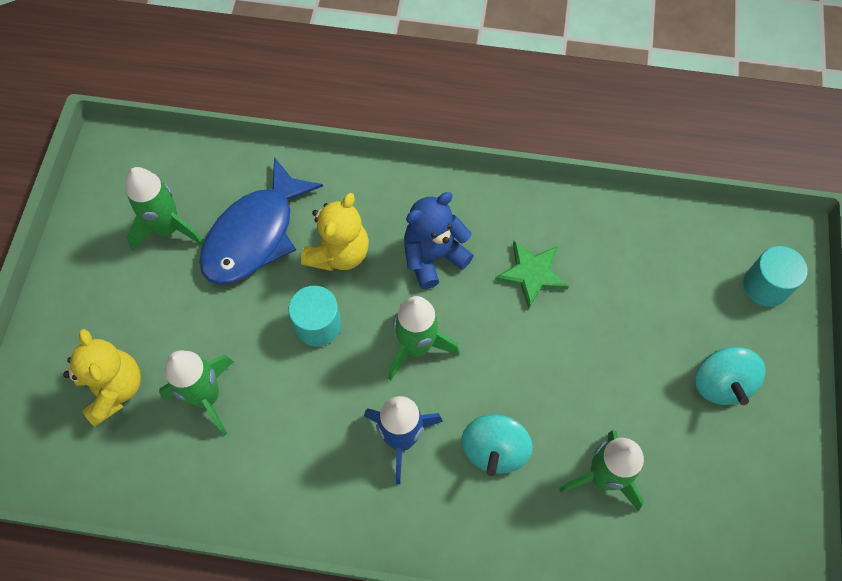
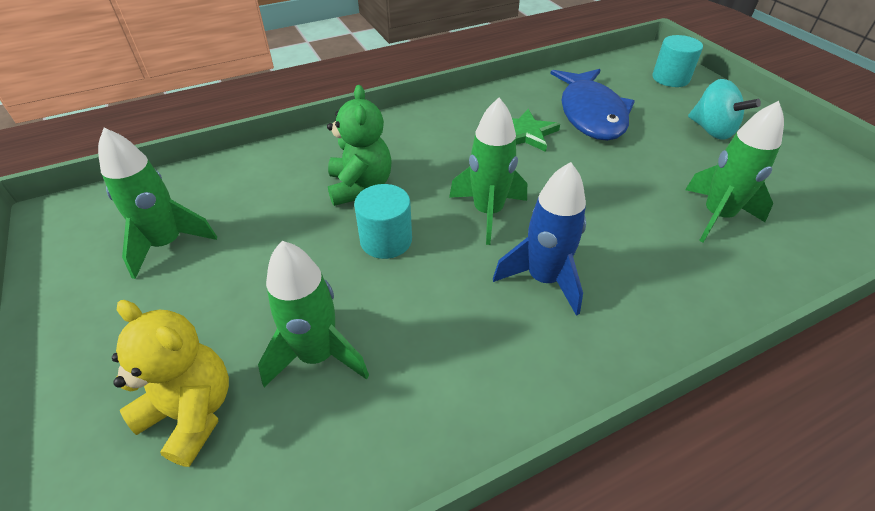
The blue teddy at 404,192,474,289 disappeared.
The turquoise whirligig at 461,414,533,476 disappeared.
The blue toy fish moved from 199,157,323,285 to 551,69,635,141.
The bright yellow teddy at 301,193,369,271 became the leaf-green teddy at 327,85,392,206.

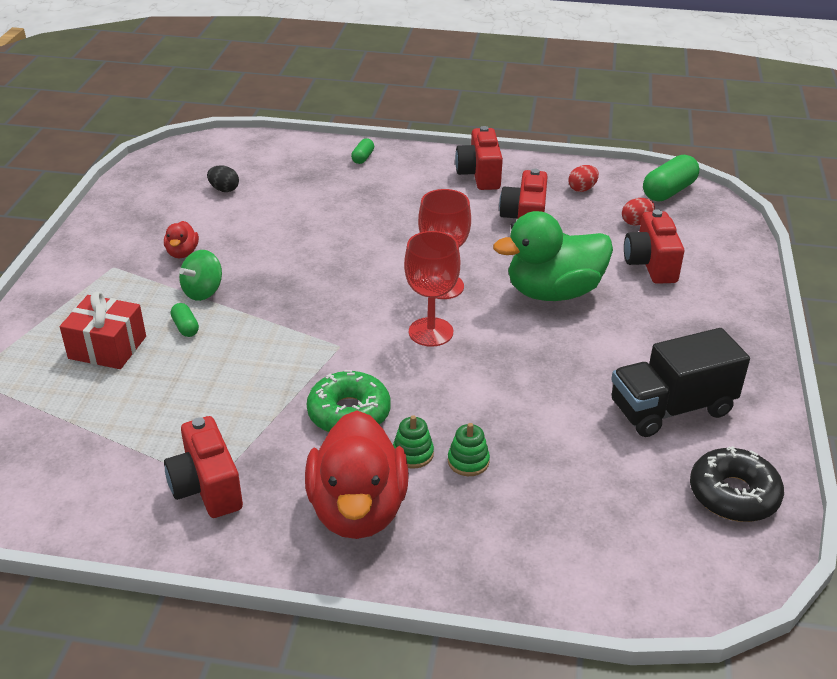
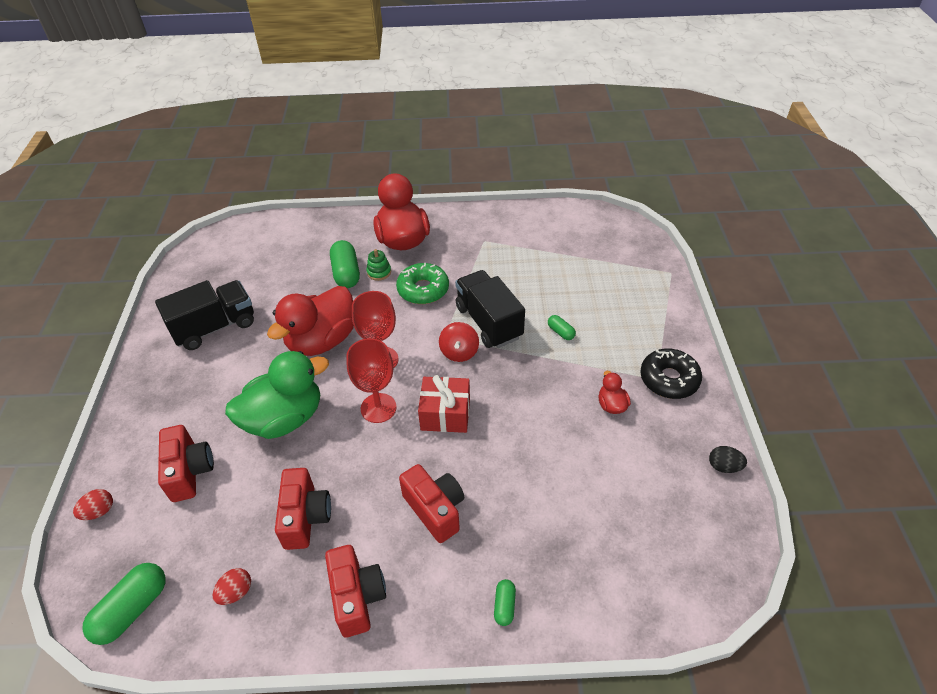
The leaf-green whirligig at 179,250,222,301 disappeared.
The crimson toy duck at 267,286,354,356 appeared.
The crimson whirligig at 439,322,479,362 appeared.
The ebony truck at 455,270,525,348 appeared.
The crimson wrapped gift moved from 60,292,146,369 to 418,375,470,433.
The crimson camera moved from 164,416,243,518 to 399,464,464,543.
The ebony toy egg moved from 207,165,239,192 to 709,446,747,473.
The crimson toy egg moved from 622,198,655,226 to 73,489,113,520.
The ebony doughnut moved from 690,446,784,522 to 640,348,702,399.
The leaf-green stacking toy at 448,423,490,476 was replaced by the leaf-green capsule at 330,240,360,288.

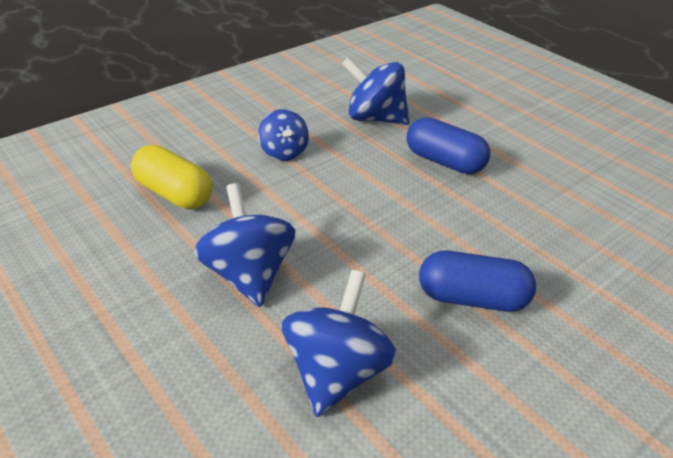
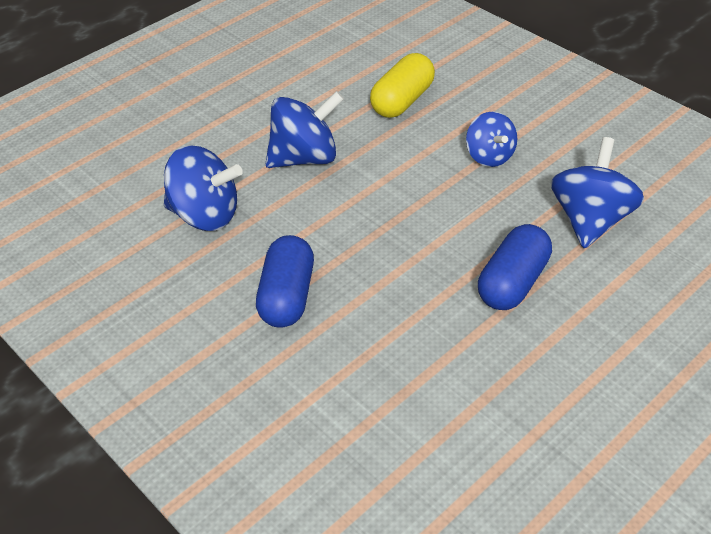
The blue whirligig at 258,109,309,161 turned 90 degrees counterclockwise.

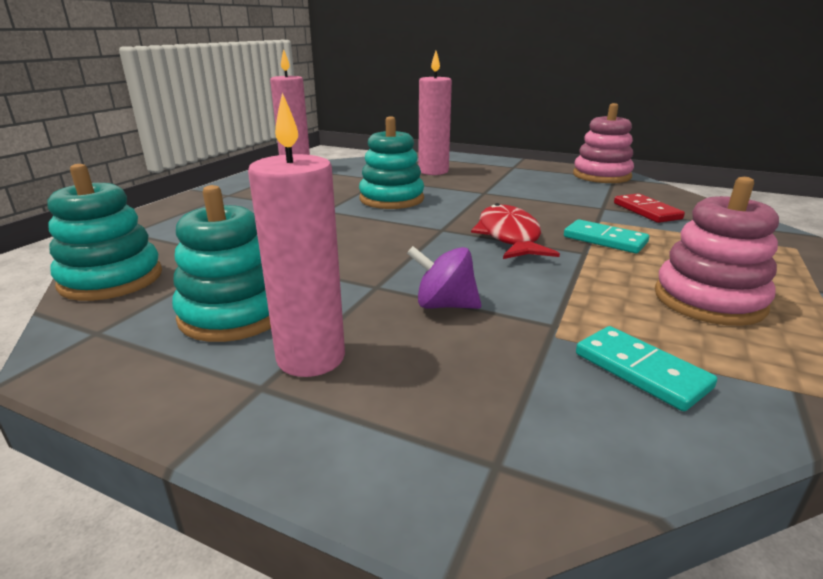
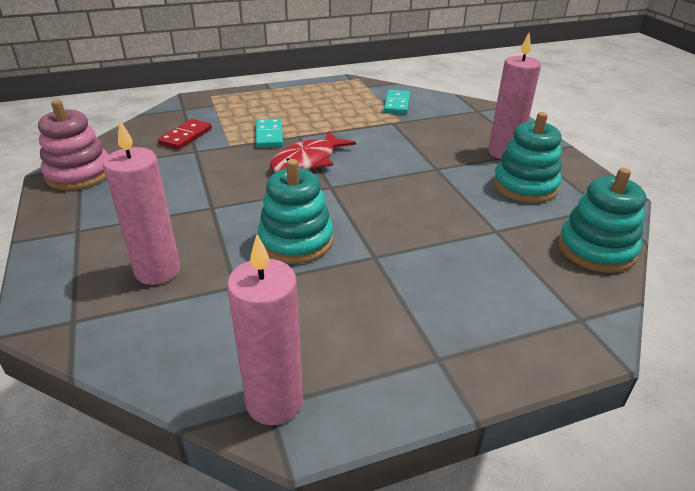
The violet whirligig at 407,246,481,309 disappeared.
The pink stacking toy at 655,177,779,326 disappeared.

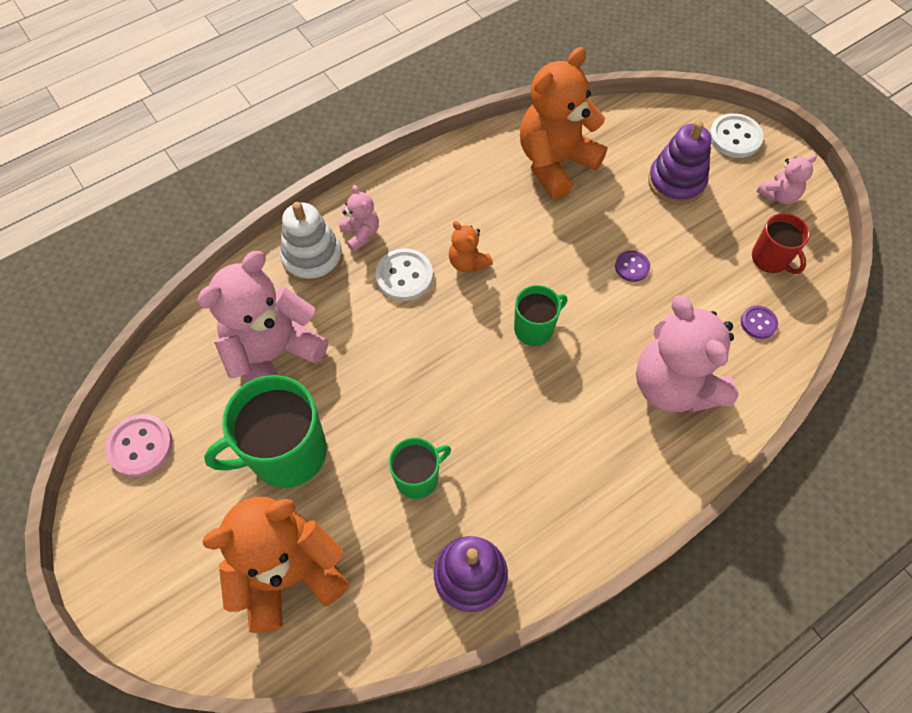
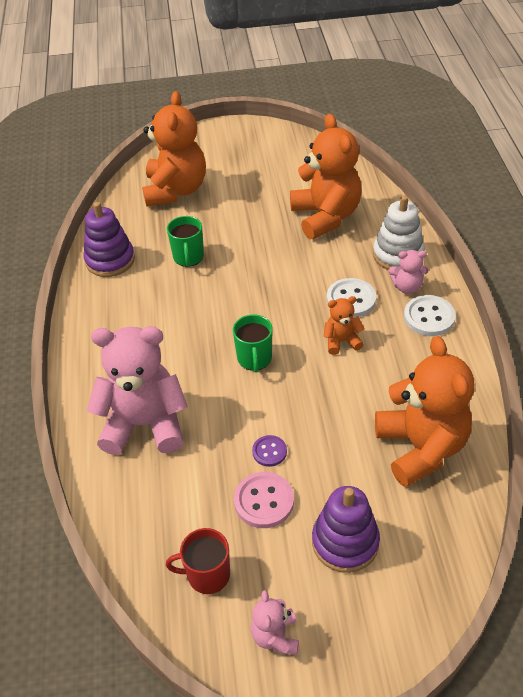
The leaf-green coffee mug at 204,375,327,488 disappeared.
The violet sewing button at 741,306,778,339 disappeared.
The pink sewing button moved from 105,414,173,477 to 234,472,294,528.
The pure white sewing button moved from 709,113,764,158 to 404,295,456,336.
The pink teddy at 197,251,328,382 became the orange-coloured teddy at 290,114,362,239.

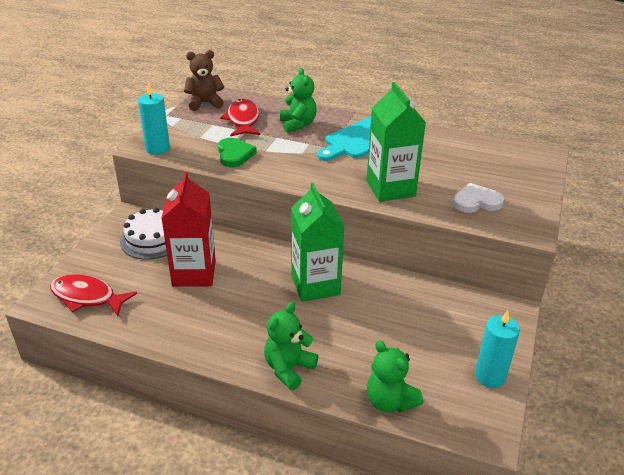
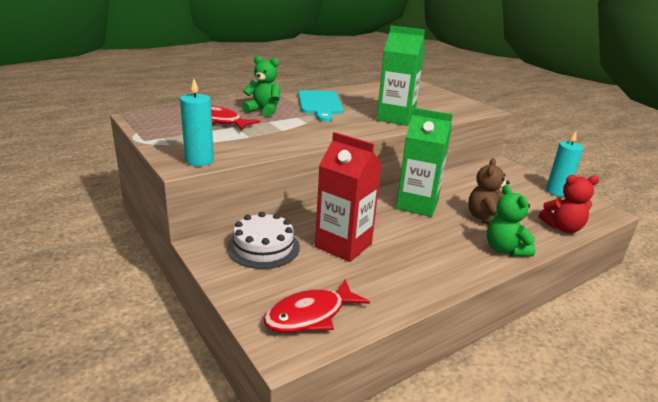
The leaf-green heart at 218,138,257,167 disappeared.
The pure white heart at 453,183,504,213 disappeared.
The dark brown teddy moved from 184,50,224,111 to 468,158,510,225.
The leaf-green teddy at 367,341,423,413 became the crimson teddy at 539,175,599,233.

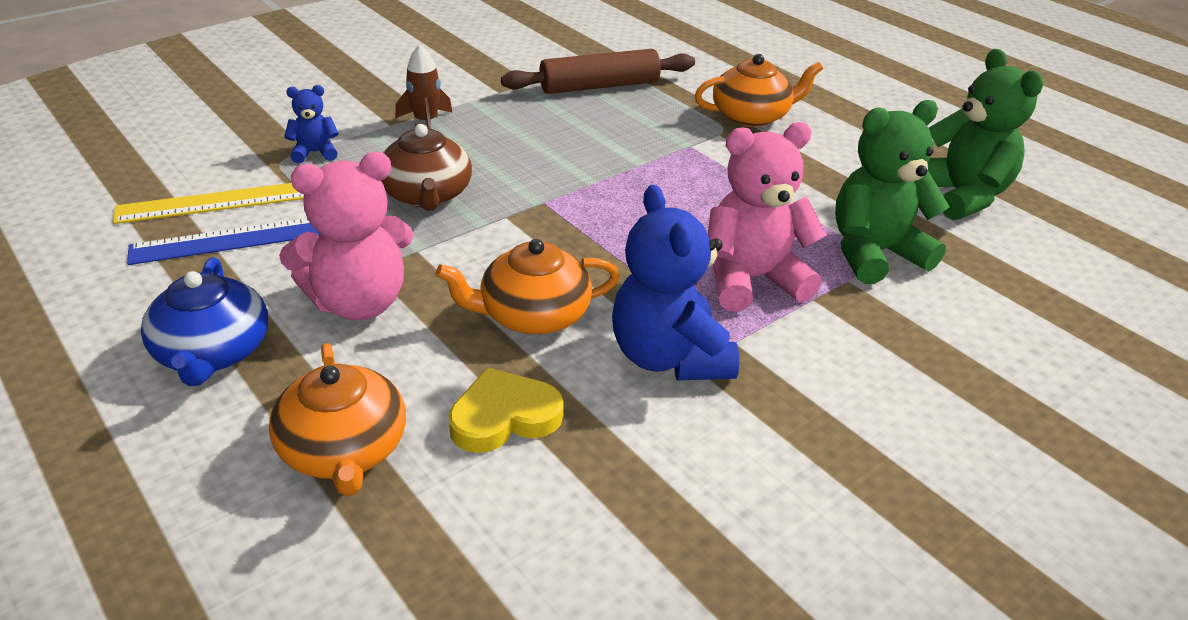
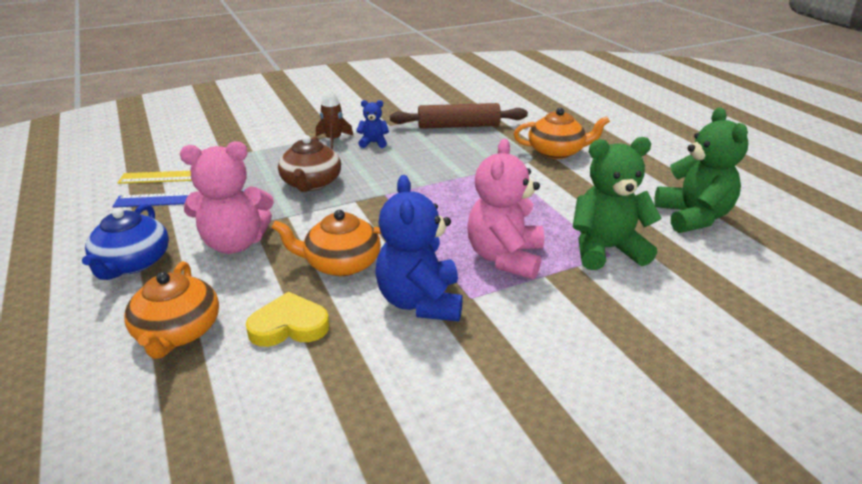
The blue teddy moved from 284,85,339,163 to 356,100,389,148.
The pink teddy at 708,122,827,311 turned 75 degrees counterclockwise.

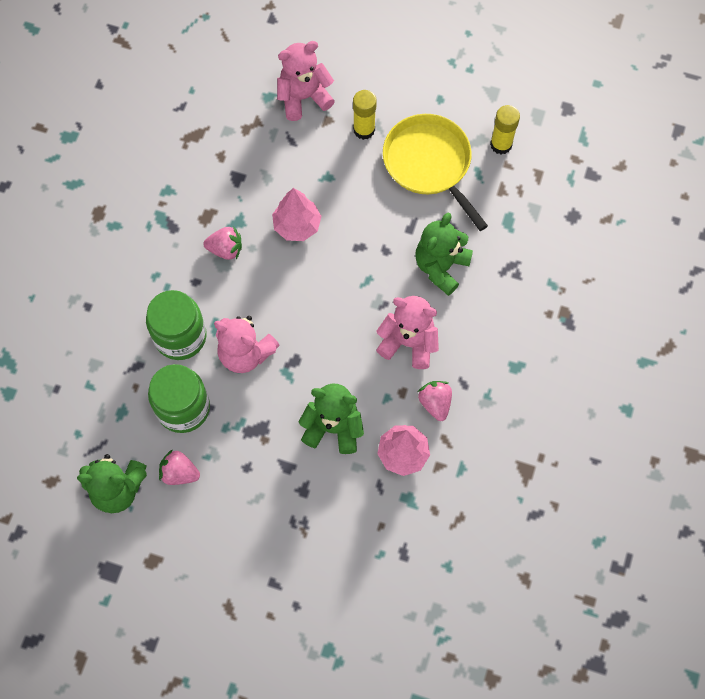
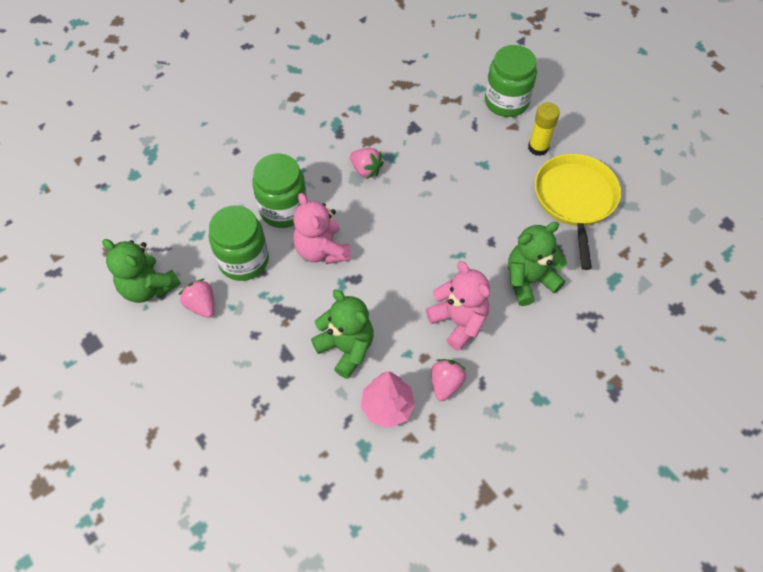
The pink fir tree at 272,188,322,241 disappeared.
The bright yellow glue stick at 490,105,520,154 disappeared.
The pink teddy at 277,41,335,121 was replaced by the leaf-green jam jar at 485,45,537,117.

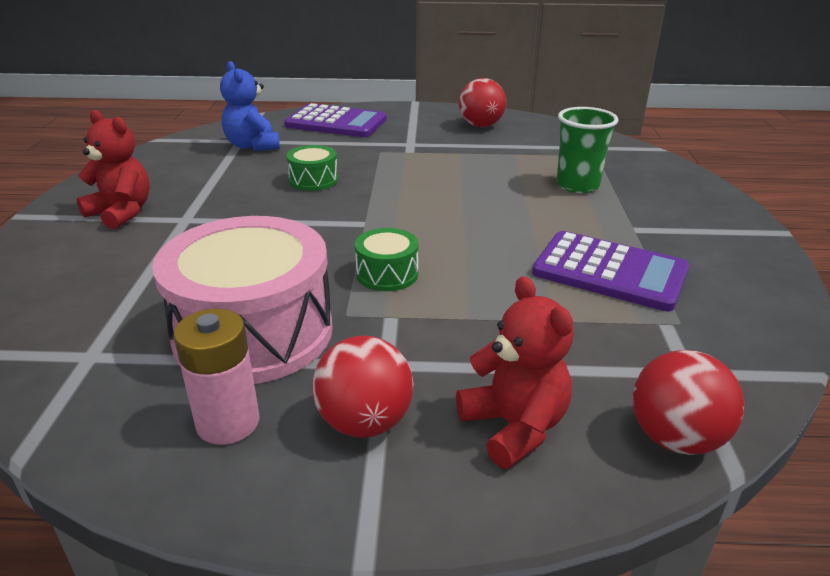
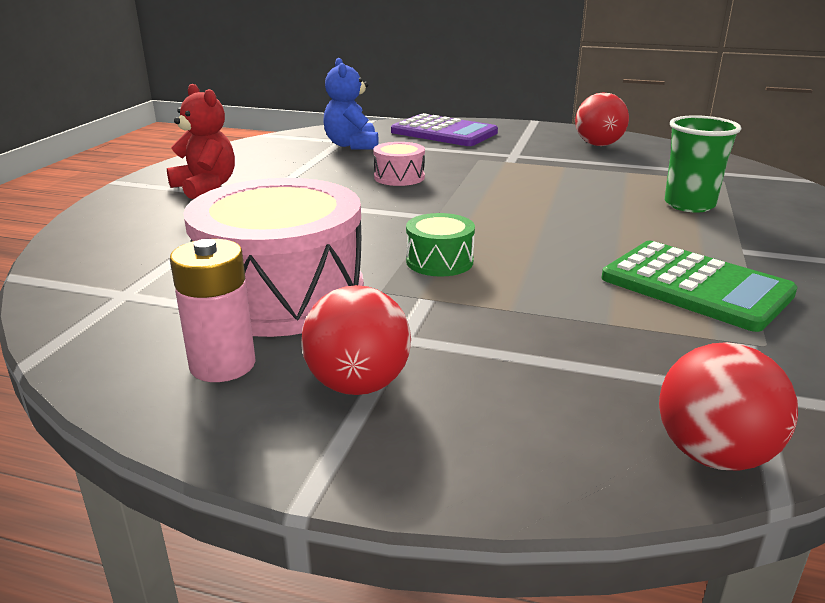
The crimson teddy at 456,276,573,469 disappeared.
The leaf-green snare drum at 286,145,338,191 became the pink snare drum at 373,142,425,186.
The violet calculator at 532,231,689,312 became the leaf-green calculator at 602,241,798,332.

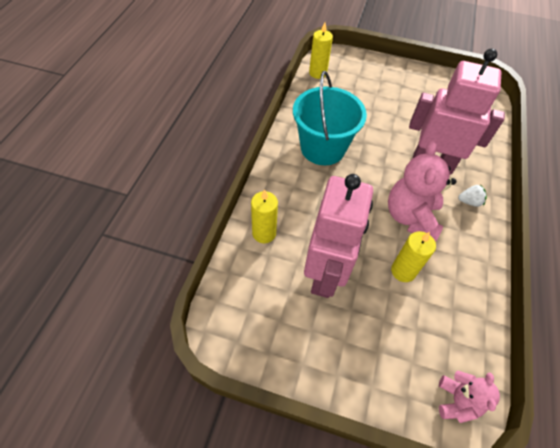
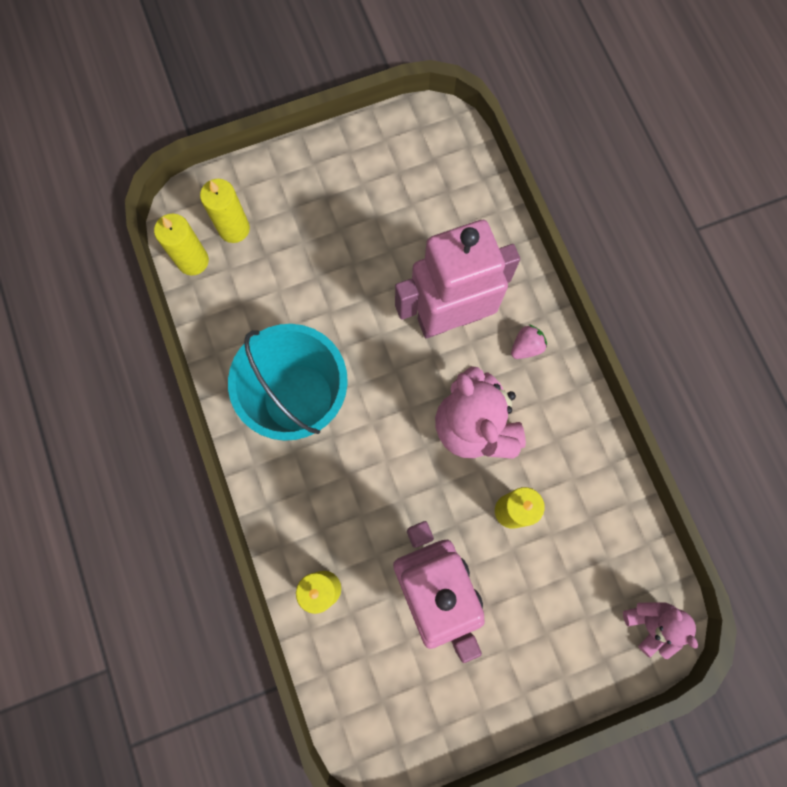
The bright yellow wax candle at 200,179,250,243 appeared.
The pure white strawberry at 458,184,487,207 became the pink strawberry at 511,324,547,359.

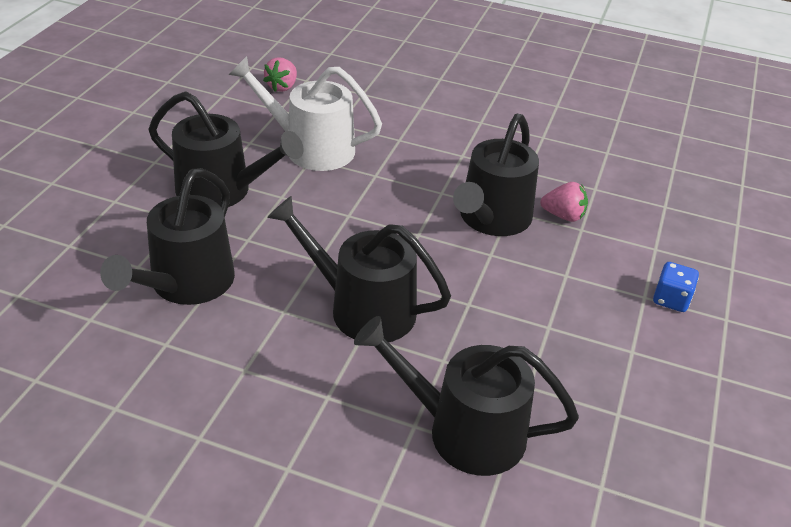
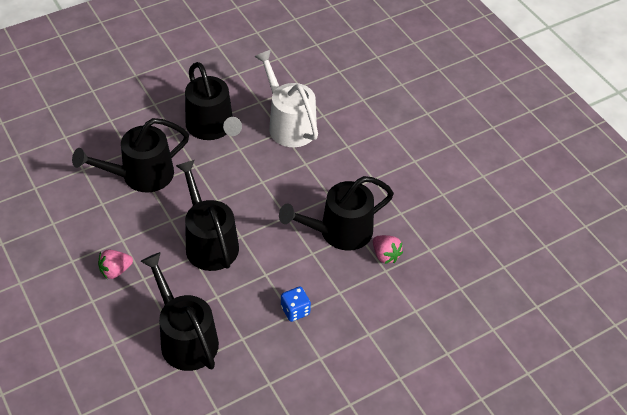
The pink strawberry moved from 263,57,297,92 to 98,249,133,279.
The blue dice moved from 653,262,699,312 to 281,287,311,322.

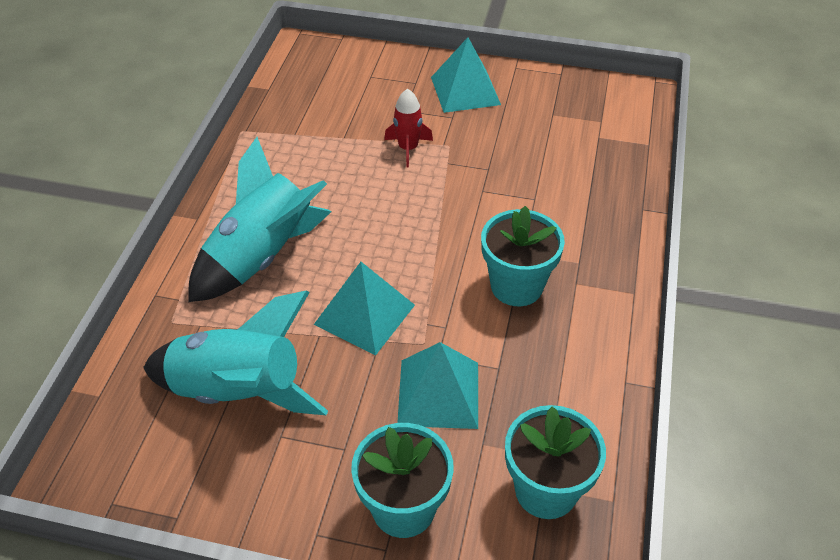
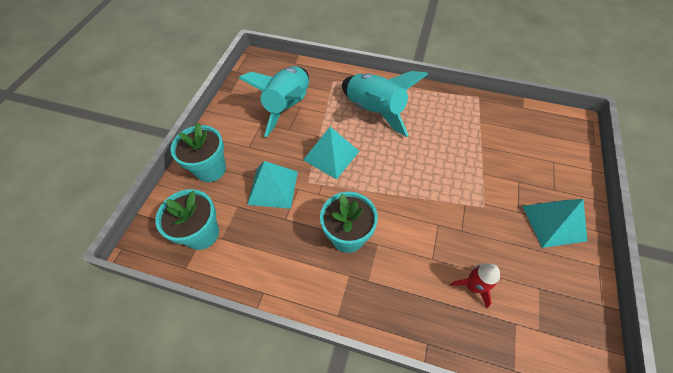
The crimson toy rocket moved from 384,89,433,168 to 450,263,500,308.

